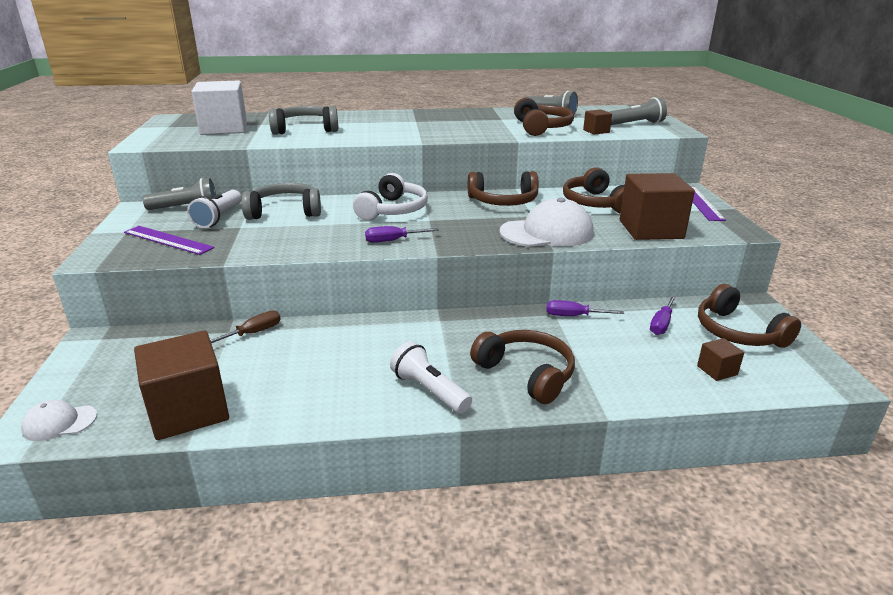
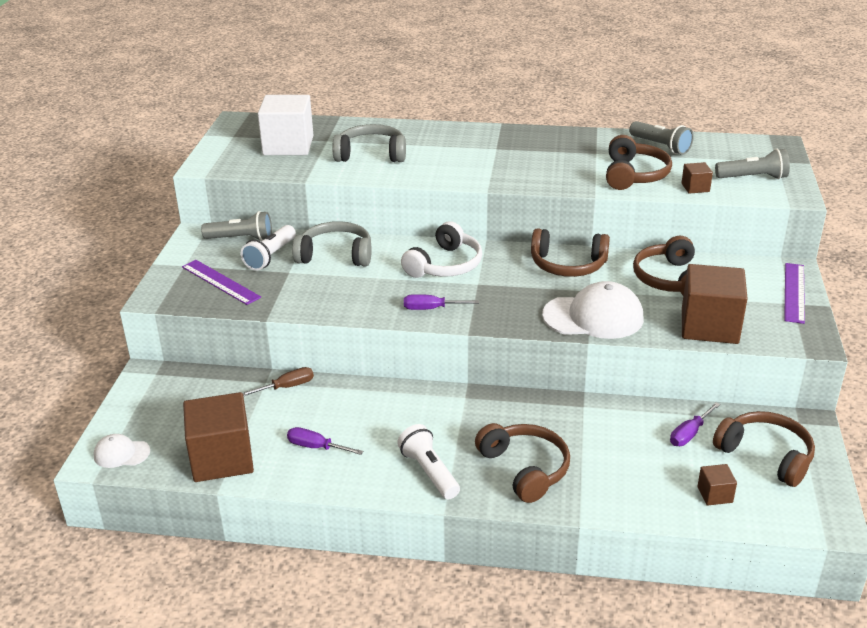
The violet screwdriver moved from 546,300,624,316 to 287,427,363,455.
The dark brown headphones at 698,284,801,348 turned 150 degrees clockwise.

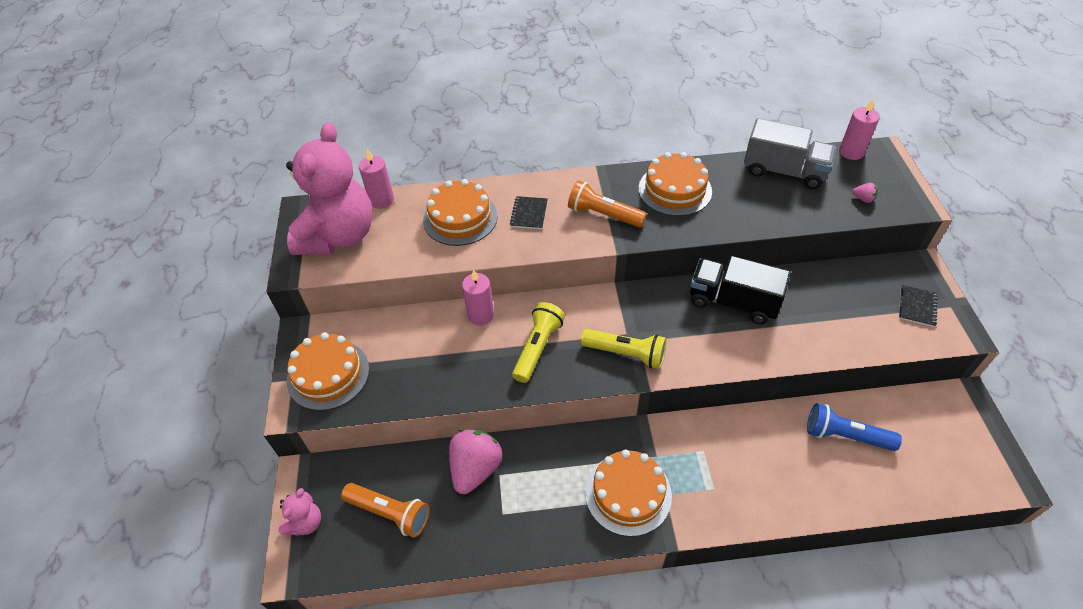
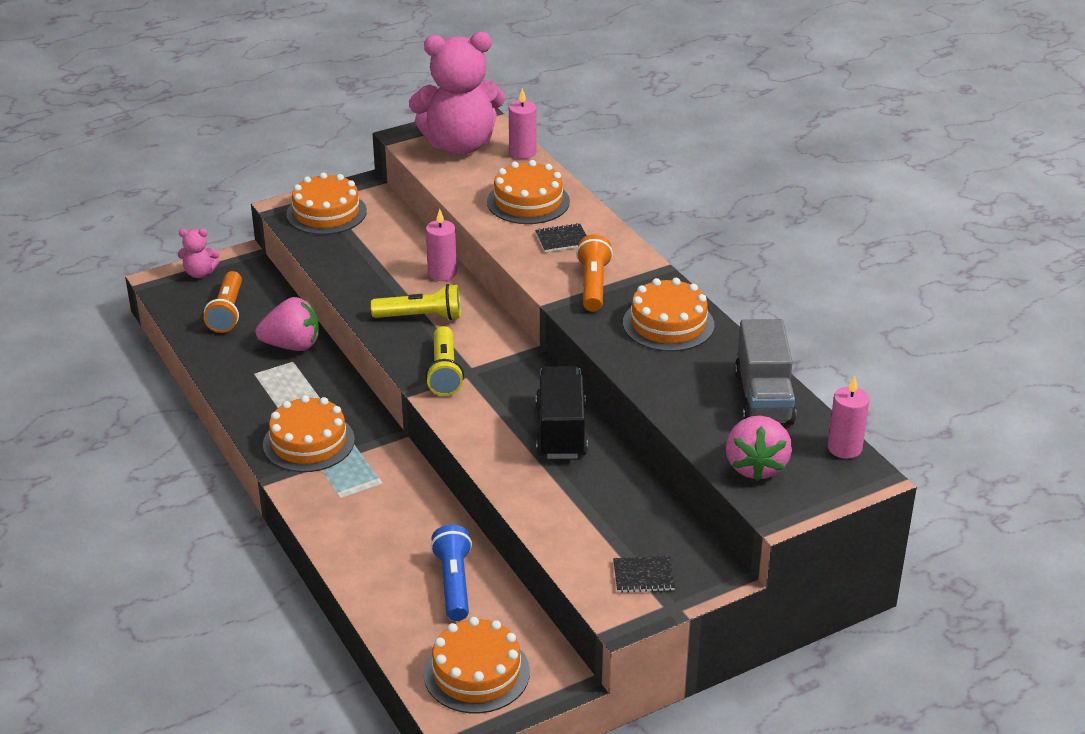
The orange-coloured gateau at 424,617,530,713 appeared.
The pink strawberry at 852,183,878,203 changed to 2.40 times the size.

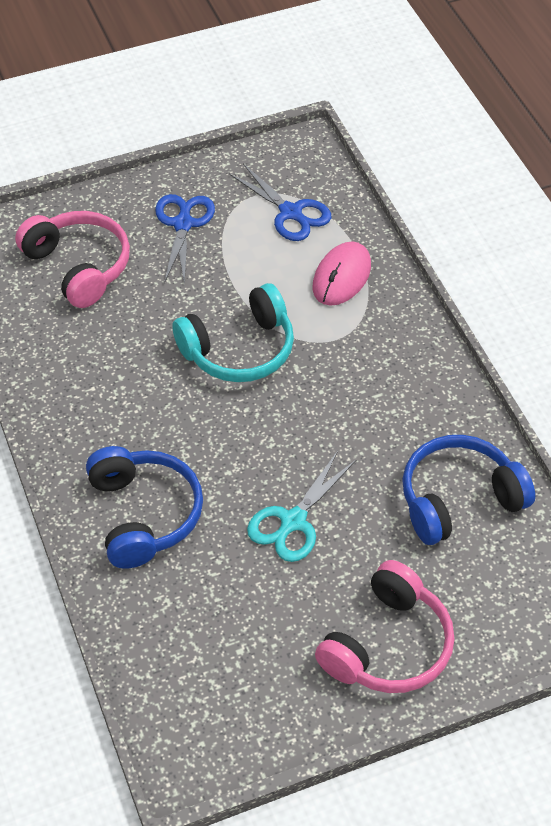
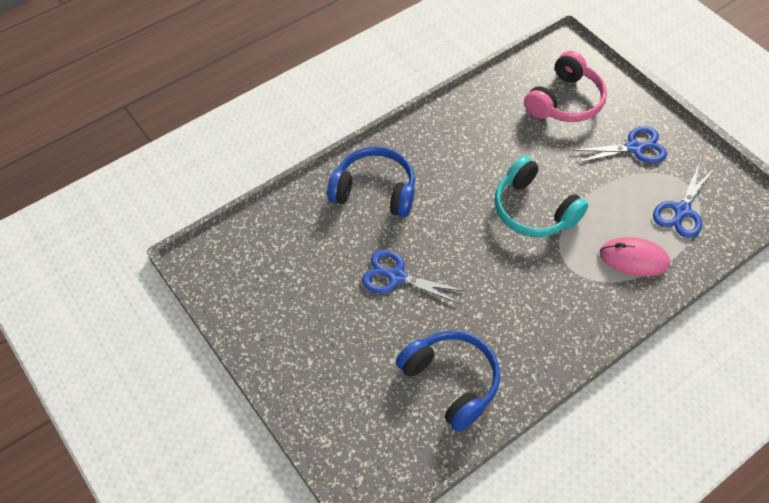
The pink headphones at 315,560,455,693 disappeared.
The turquoise shears at 247,451,356,562 became the blue shears at 362,250,466,304.
The blue headphones at 86,446,203,569 turned 135 degrees counterclockwise.

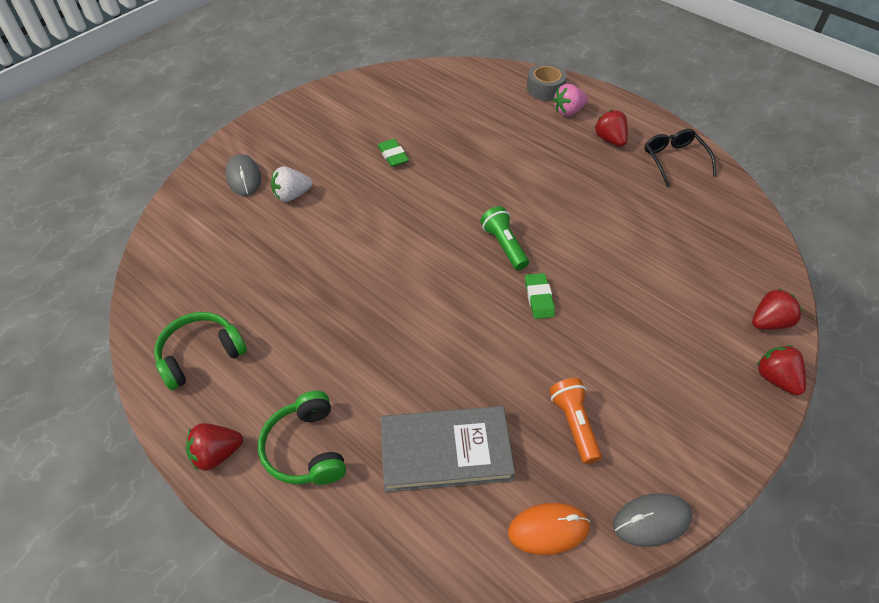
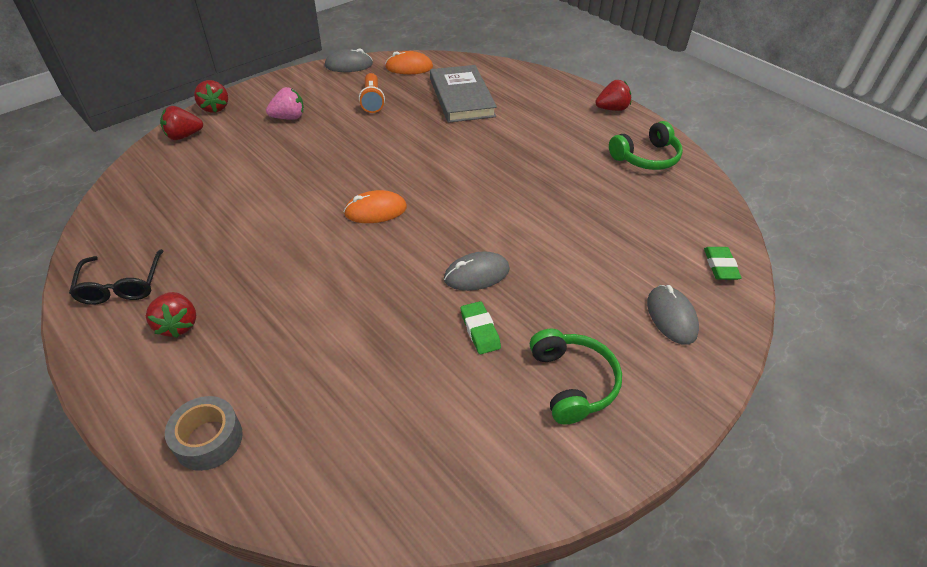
The pure white strawberry at 271,166,312,202 disappeared.
The gray mouse at 444,251,510,291 appeared.
The leaf-green headphones moved from 258,391,346,485 to 530,329,622,425.
The leaf-green gum eraser moved from 525,273,555,319 to 704,247,742,280.
The pink strawberry moved from 553,84,588,116 to 266,87,304,120.
The leaf-green pocket torch at 480,206,529,270 was replaced by the orange-coloured mouse at 344,190,407,223.
The gray book at 381,406,515,492 turned 75 degrees clockwise.

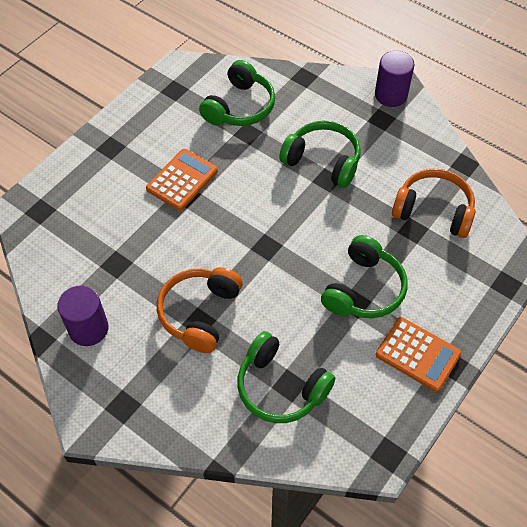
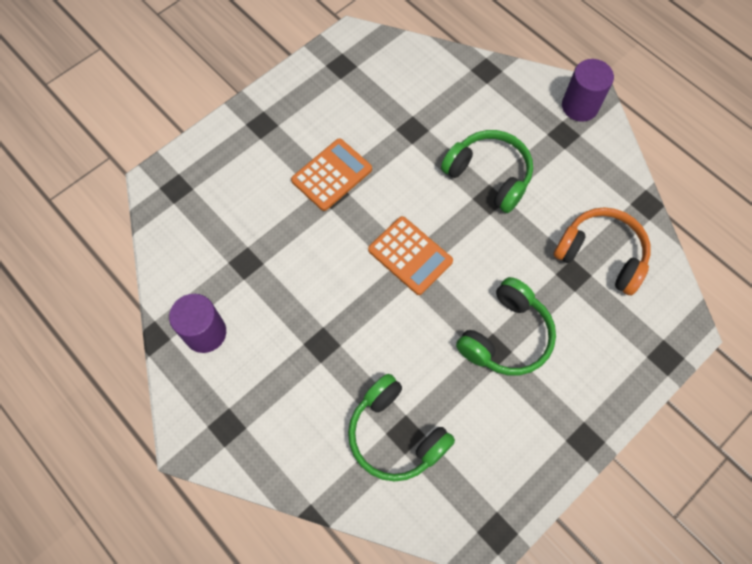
The orange-coloured headphones at 157,267,243,353 disappeared.
The leaf-green headphones at 199,60,275,126 disappeared.
The orange-coloured calculator moved from 375,317,462,392 to 368,216,453,295.

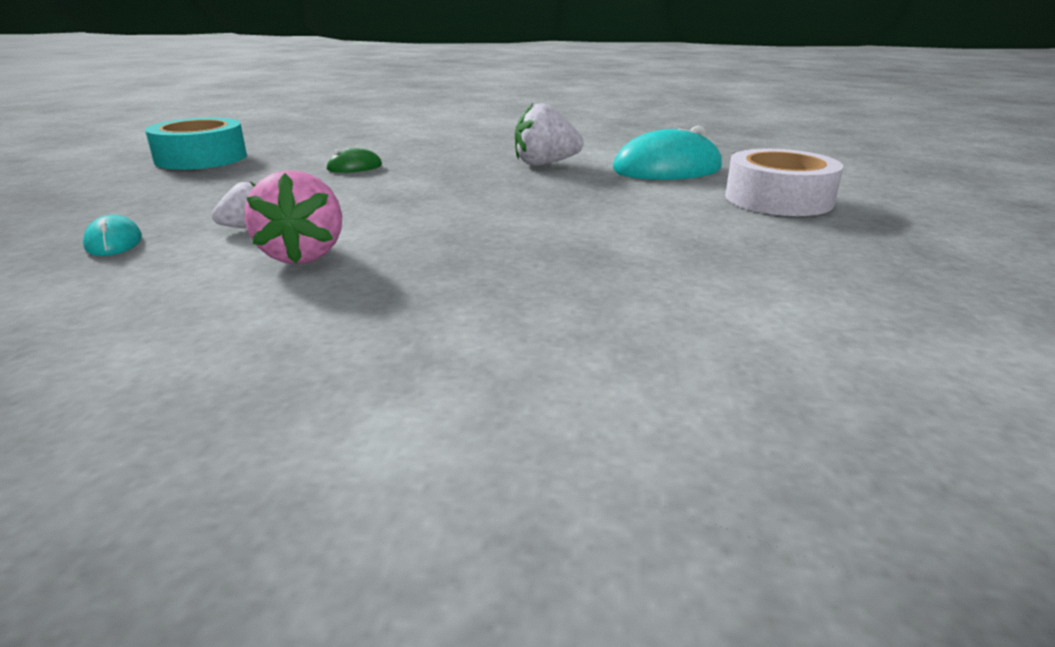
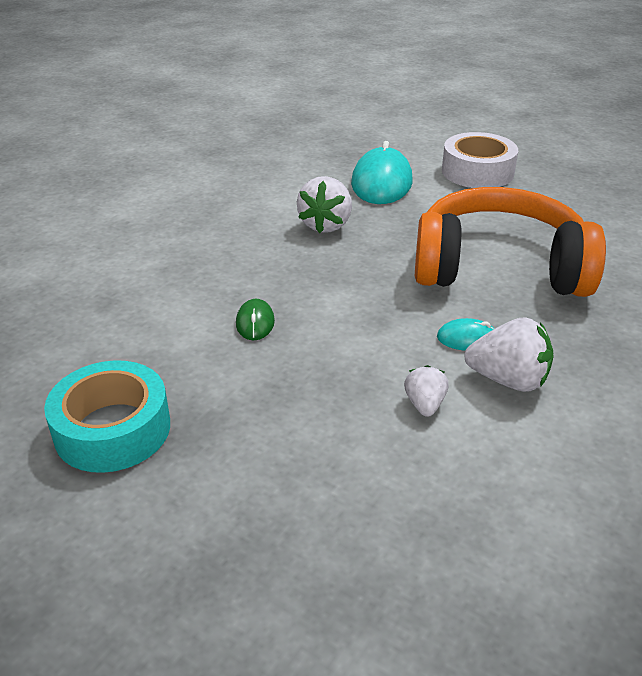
The orange-coloured headphones at 415,187,606,297 appeared.
The turquoise mouse moved from 83,215,142,256 to 437,318,494,351.
The pink strawberry at 245,170,342,264 became the pure white strawberry at 464,317,554,392.

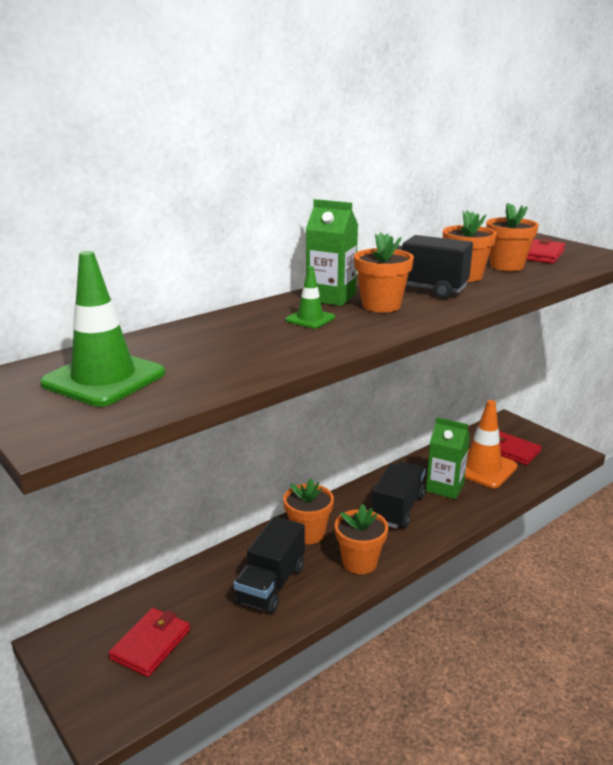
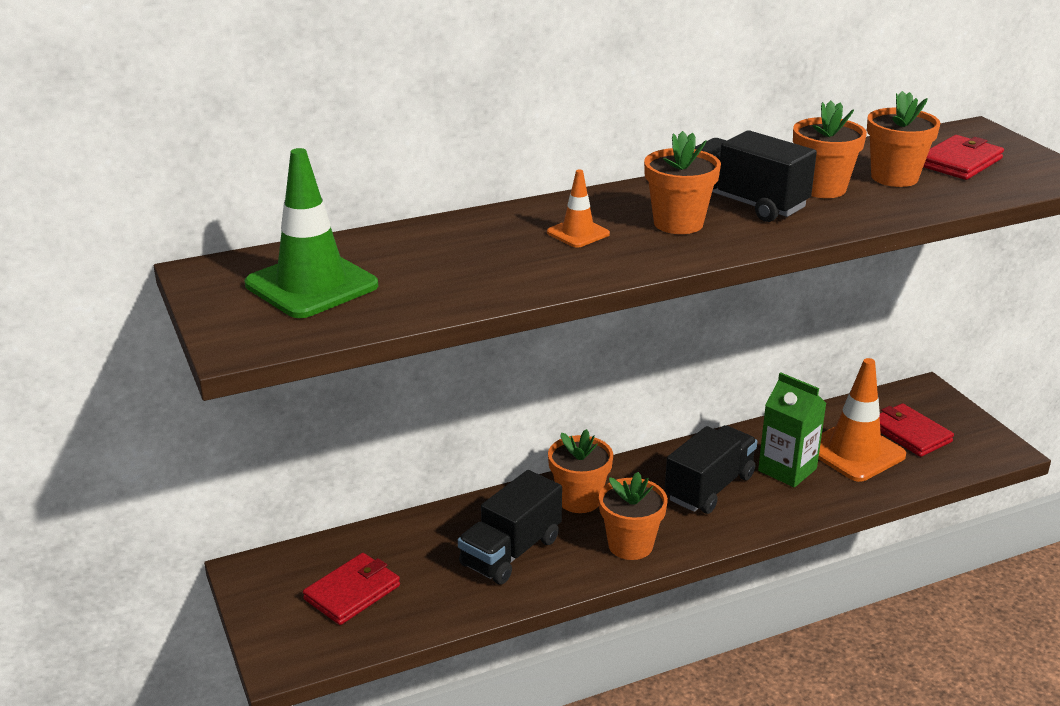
The leaf-green carton at 306,199,358,306 disappeared.
The leaf-green traffic cone at 286,266,335,328 became the orange-coloured traffic cone at 547,169,610,248.

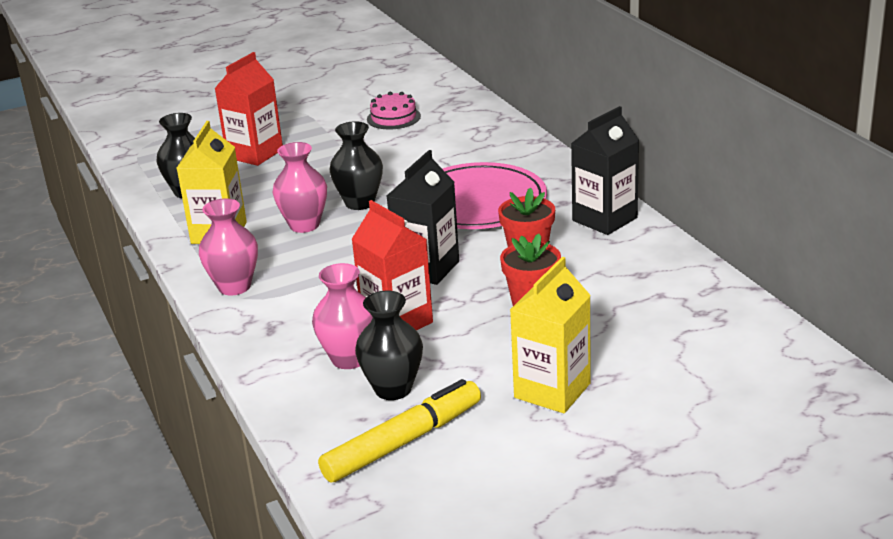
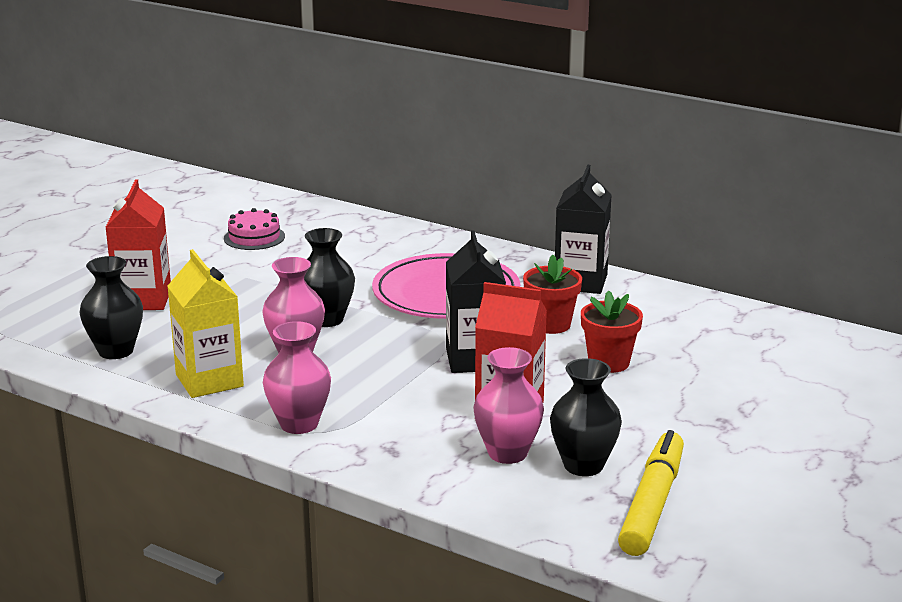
The bright yellow carton at 510,257,591,413 disappeared.

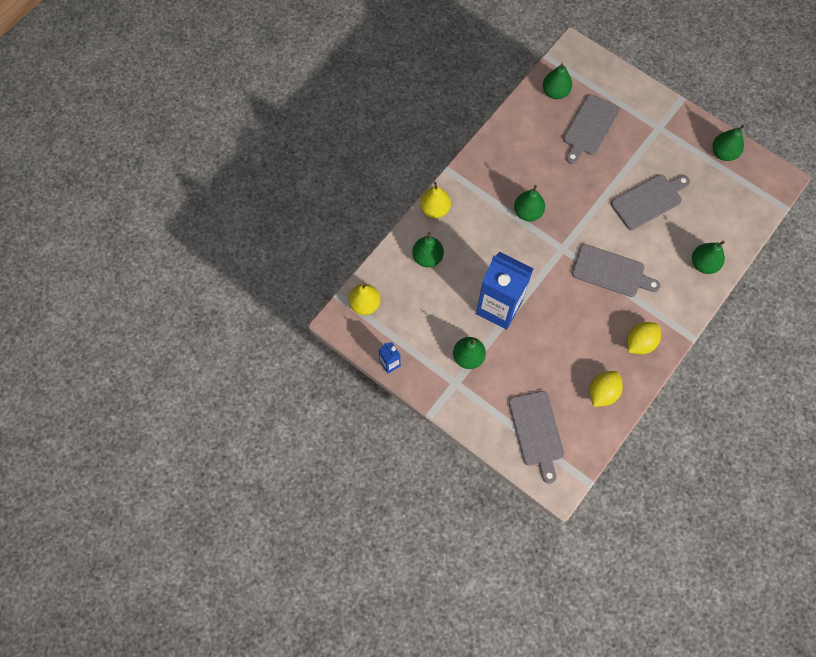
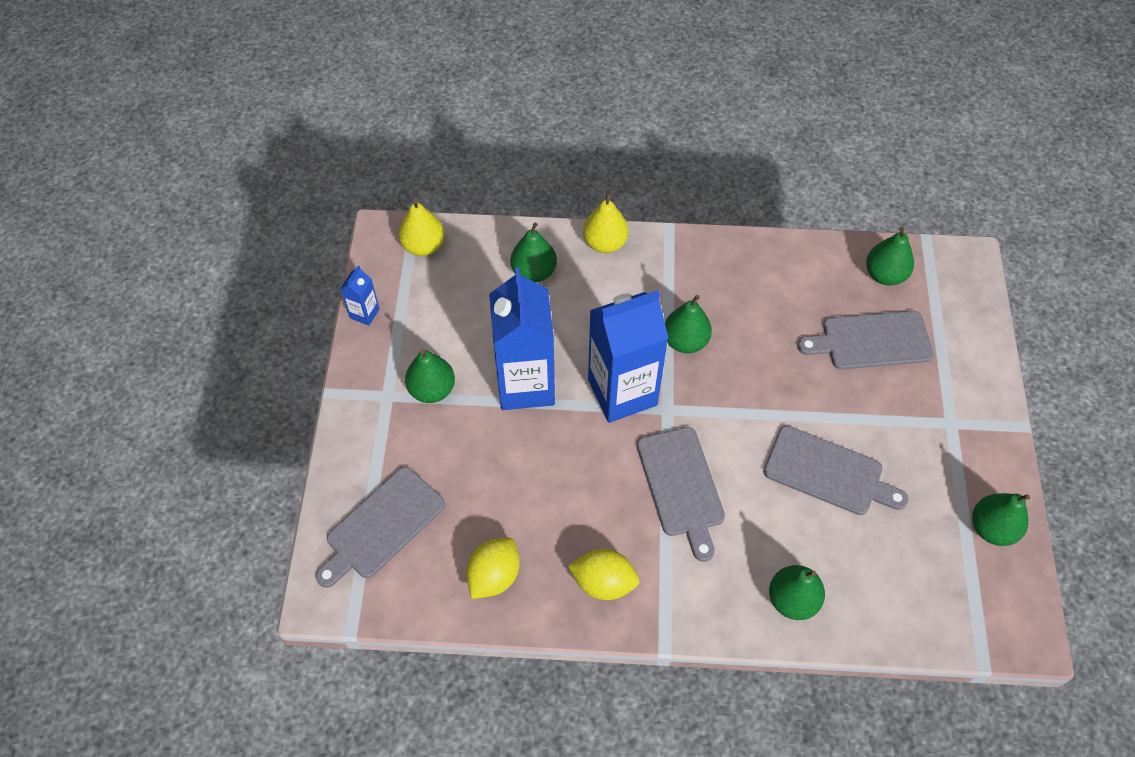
The blue carton at 588,290,669,423 appeared.
The bright yellow citrus fruit at 590,371,623,407 turned 60 degrees counterclockwise.

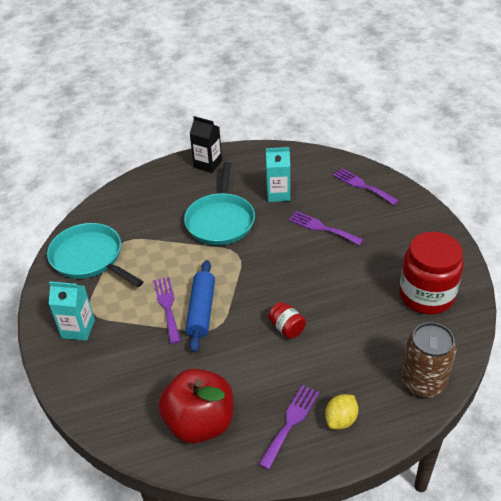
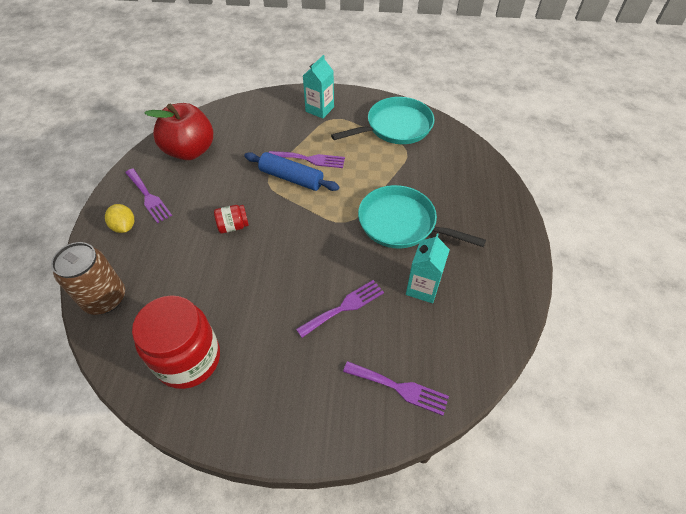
The ebony carton at 189,116,222,173 disappeared.
The violet fork at 333,168,399,205 turned 45 degrees clockwise.

